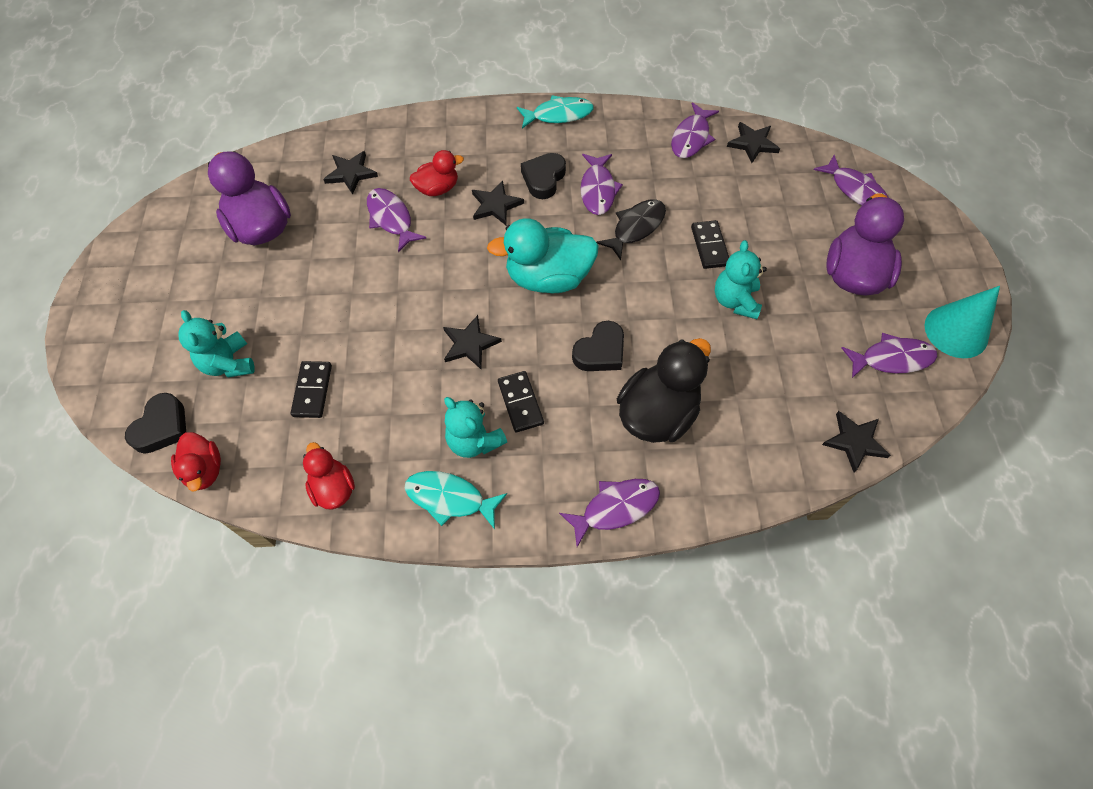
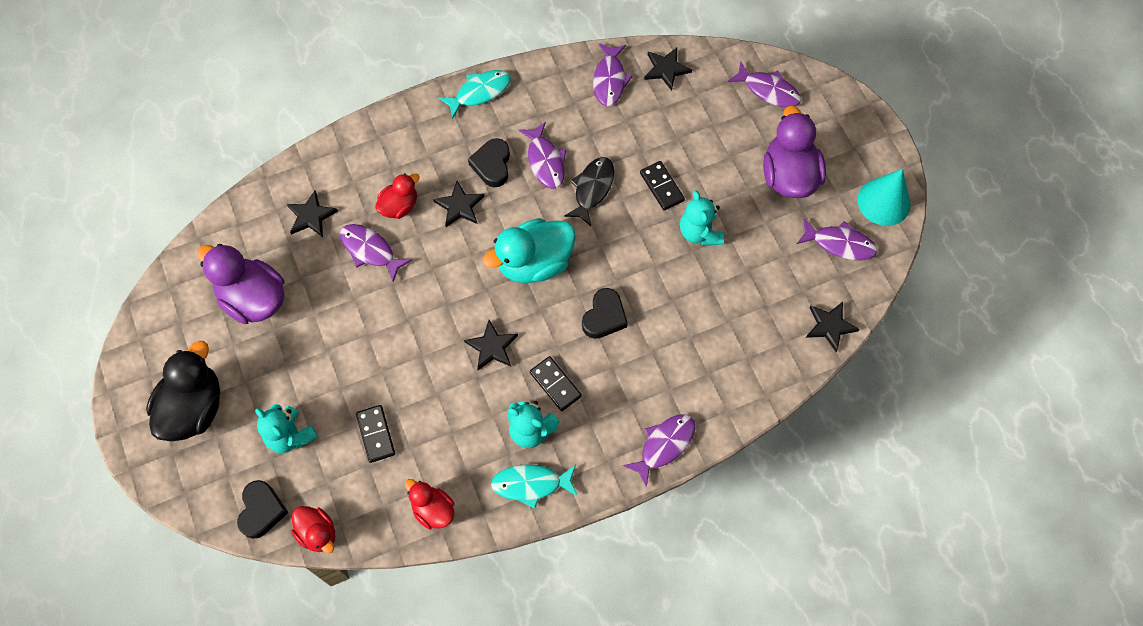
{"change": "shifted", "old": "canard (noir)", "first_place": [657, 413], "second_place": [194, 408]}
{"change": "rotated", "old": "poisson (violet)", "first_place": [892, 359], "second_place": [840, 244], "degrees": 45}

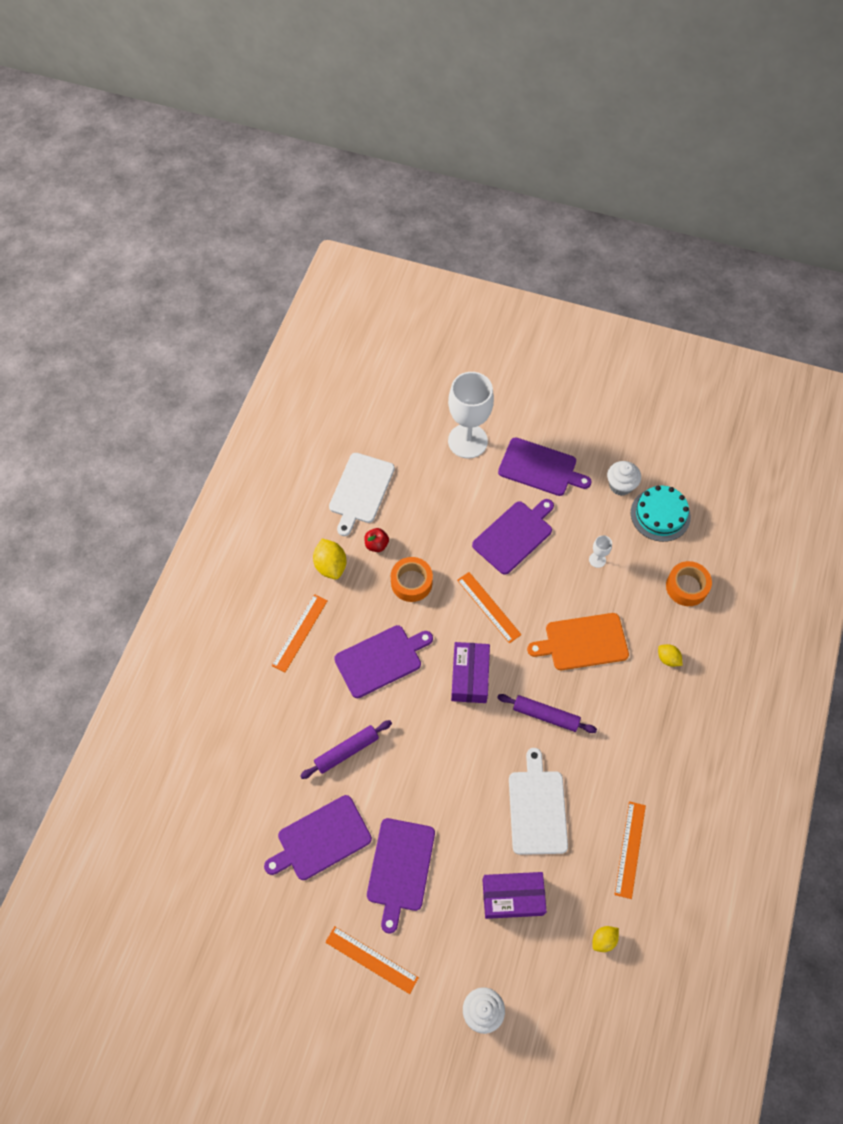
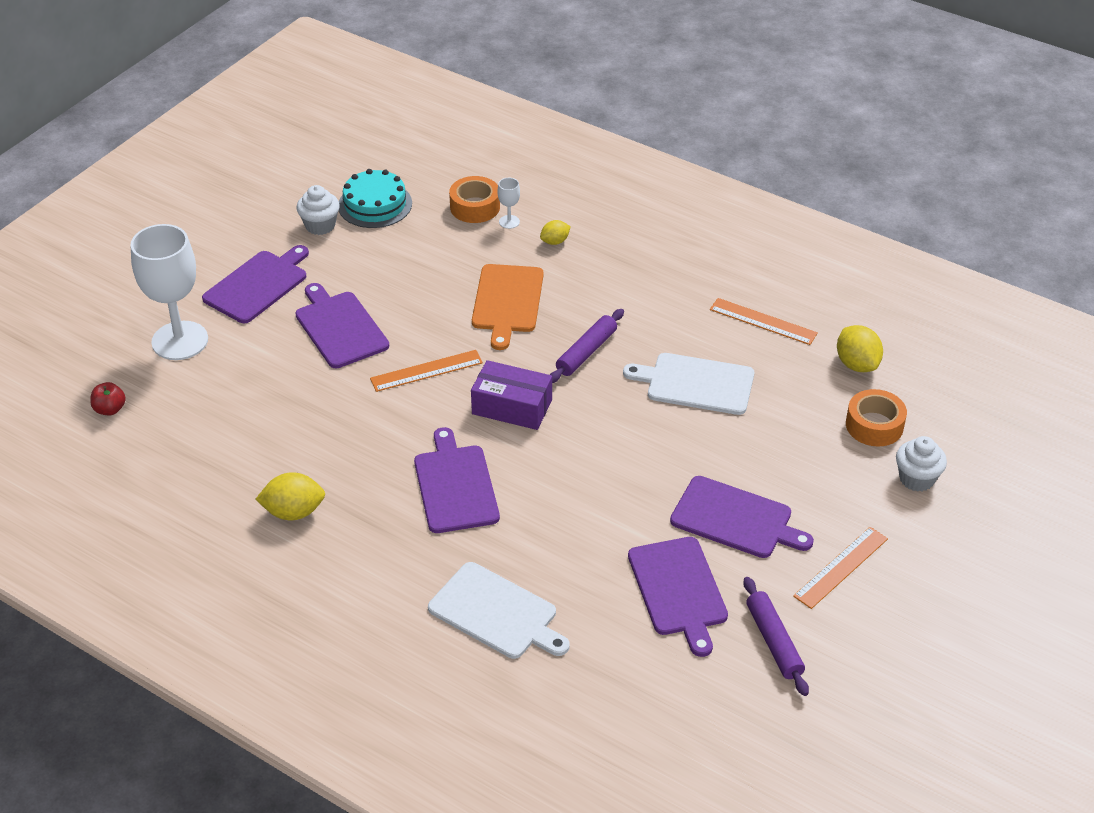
{"change": "gone", "old": "règle (orange)", "first_place": [300, 633]}
{"change": "gone", "old": "boîte (violet)", "first_place": [512, 897]}
{"change": "shifted", "old": "rouleau à pâtisserie (violet)", "first_place": [346, 751], "second_place": [773, 641]}
{"change": "shifted", "old": "planche à découper (blanc)", "first_place": [360, 491], "second_place": [497, 613]}
{"change": "shifted", "old": "pomme (rouge)", "first_place": [376, 545], "second_place": [110, 409]}
{"change": "shifted", "old": "ruban adhésif (orange)", "first_place": [411, 582], "second_place": [874, 425]}
{"change": "shifted", "old": "verre à pied (blanc)", "first_place": [597, 560], "second_place": [509, 222]}
{"change": "scaled", "old": "citron (jaune)", "first_place": [603, 940], "second_place": [856, 364], "factor": 1.66}

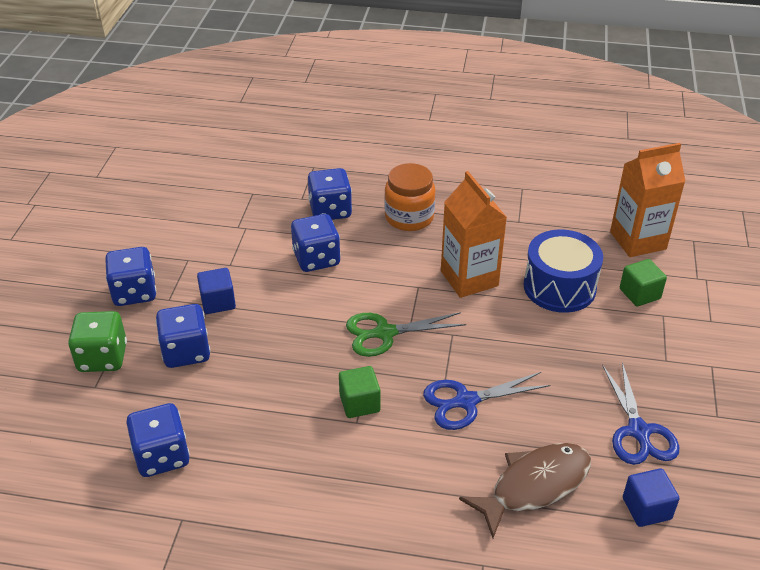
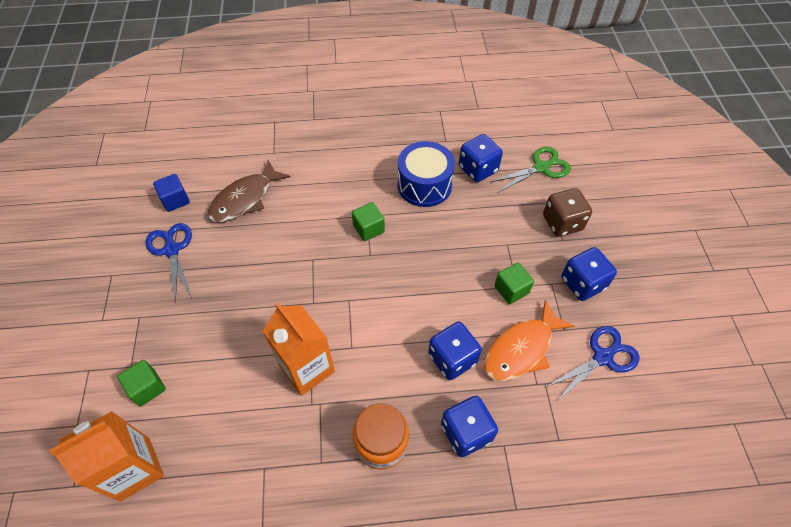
{"change": "gone", "old": "dé (bleu)", "first_place": [186, 352]}
{"change": "new", "new": "poisson (orange)", "second_place": [521, 349]}
{"change": "shifted", "old": "ciseaux (vert)", "first_place": [384, 333], "second_place": [541, 167]}
{"change": "shifted", "old": "ciseaux (bleu)", "first_place": [465, 401], "second_place": [603, 357]}
{"change": "shifted", "old": "tambour (bleu)", "first_place": [559, 287], "second_place": [424, 185]}
{"change": "repainted", "old": "dé (vert)", "new": "dé (marron)", "first_place": [102, 358], "second_place": [562, 223]}
{"change": "repainted", "old": "cube (bleu)", "new": "cube (vert)", "first_place": [218, 302], "second_place": [511, 290]}

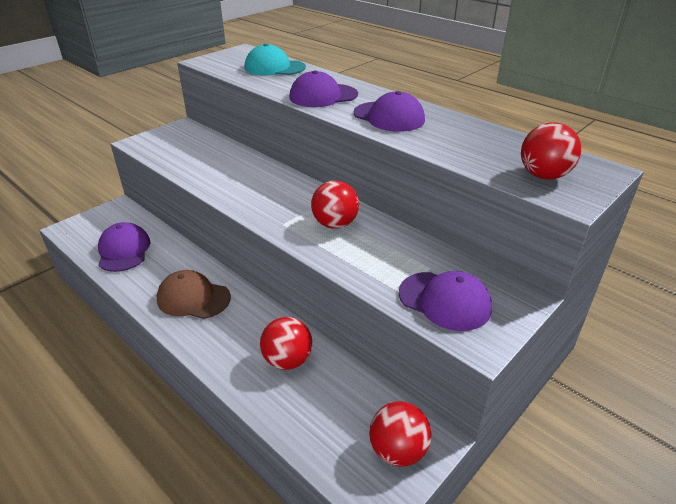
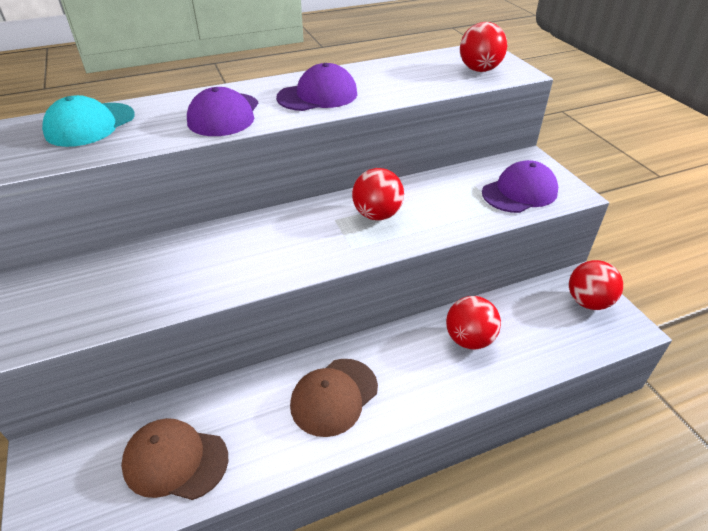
{"change": "repainted", "old": "casquette (violet)", "new": "casquette (marron)", "first_place": [124, 250], "second_place": [175, 461]}

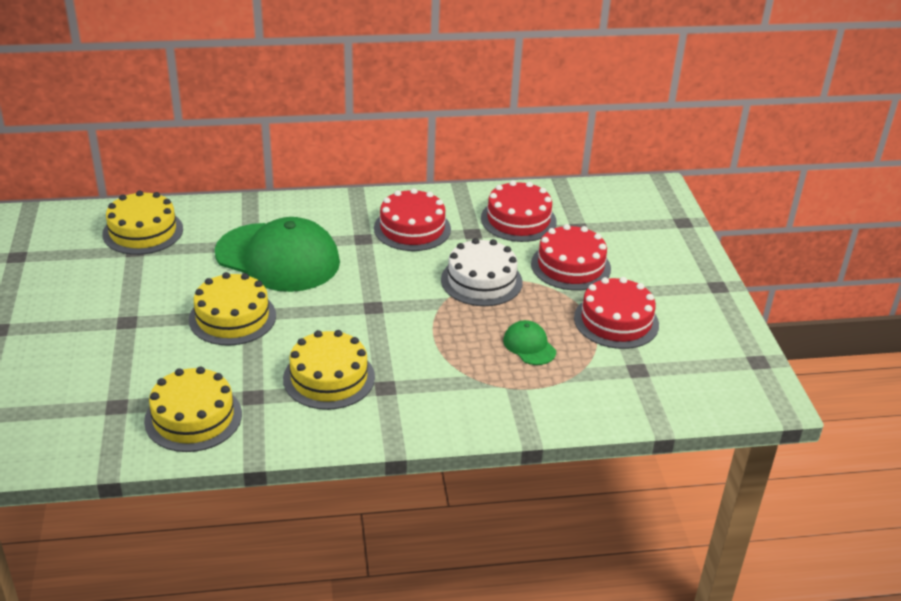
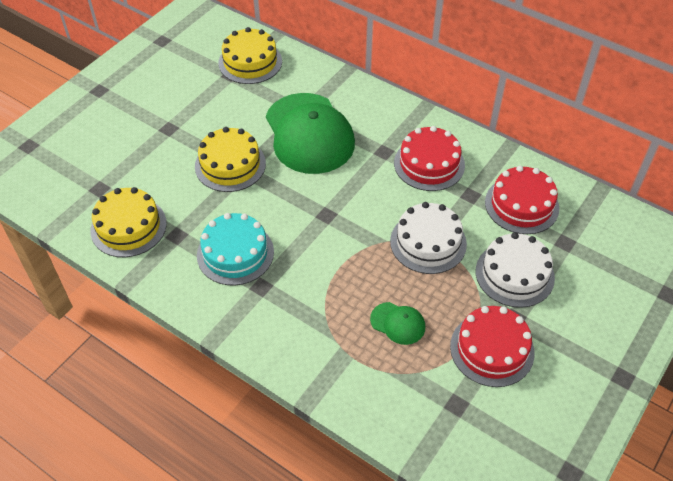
{"change": "repainted", "old": "gâteau (jaune)", "new": "gâteau (turquoise)", "first_place": [329, 378], "second_place": [235, 253]}
{"change": "repainted", "old": "gâteau (rouge)", "new": "gâteau (blanc)", "first_place": [570, 266], "second_place": [514, 274]}
{"change": "rotated", "old": "casquette (vert)", "first_place": [529, 346], "second_place": [398, 323], "degrees": 105}

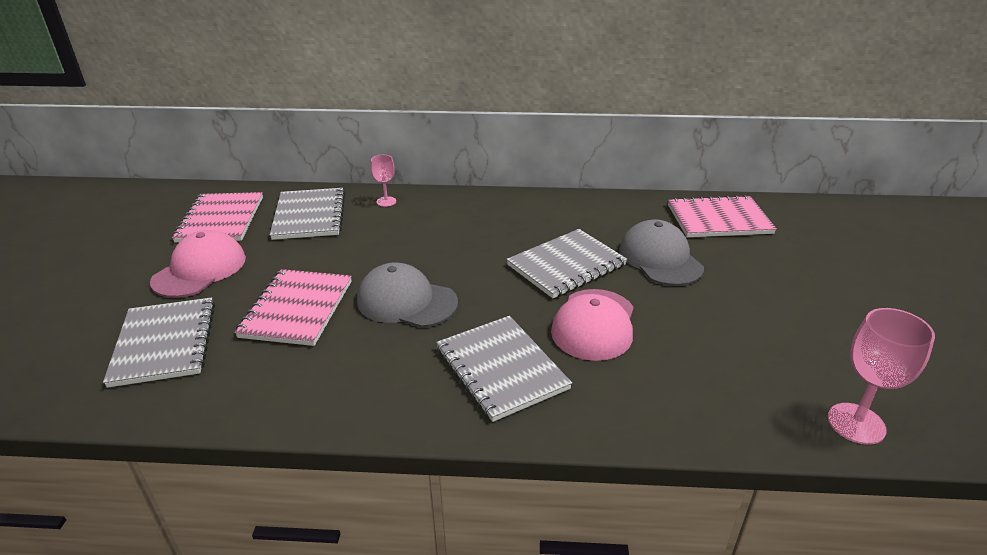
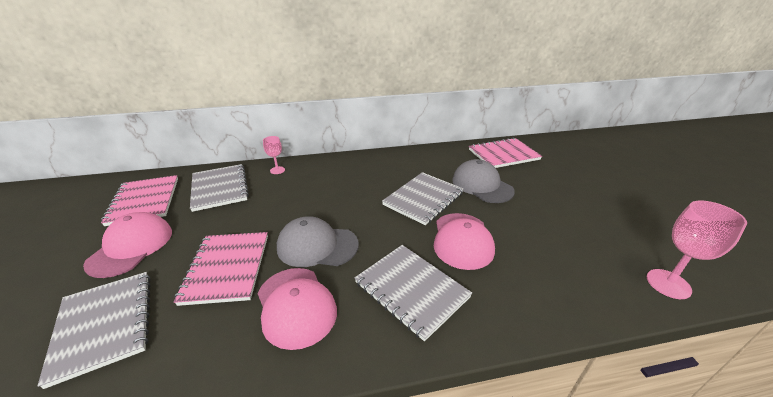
{"change": "new", "new": "casquette (rose)", "second_place": [296, 306]}

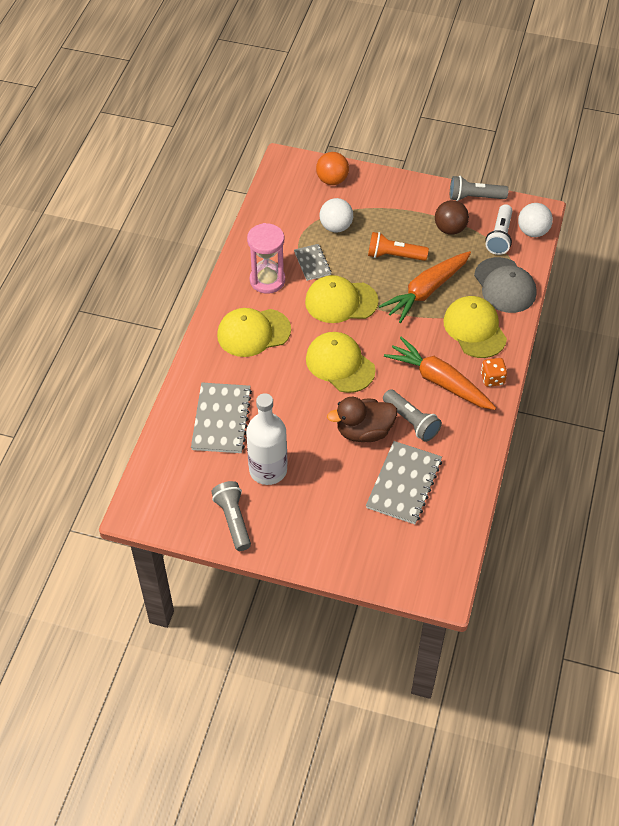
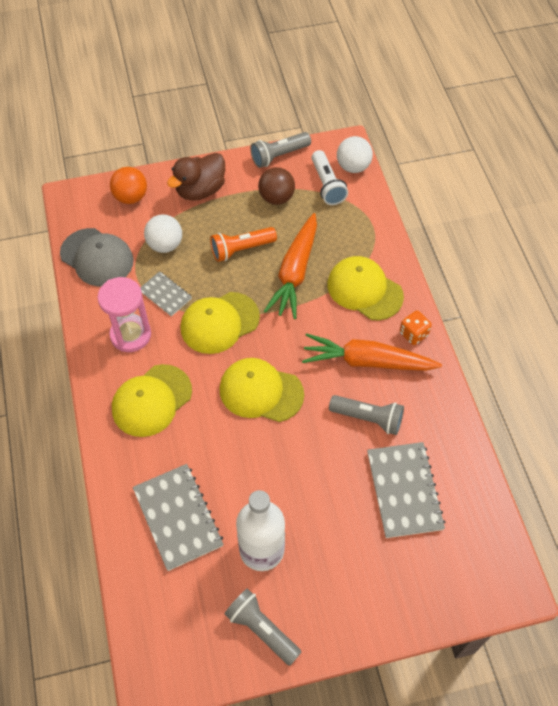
{"change": "shifted", "old": "canard (marron)", "first_place": [364, 431], "second_place": [200, 190]}
{"change": "shifted", "old": "casquette (gris)", "first_place": [504, 285], "second_place": [97, 257]}

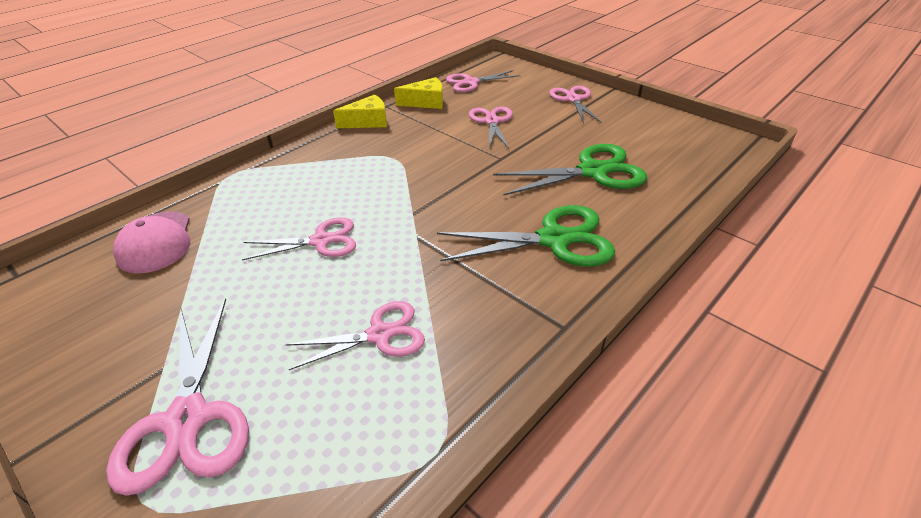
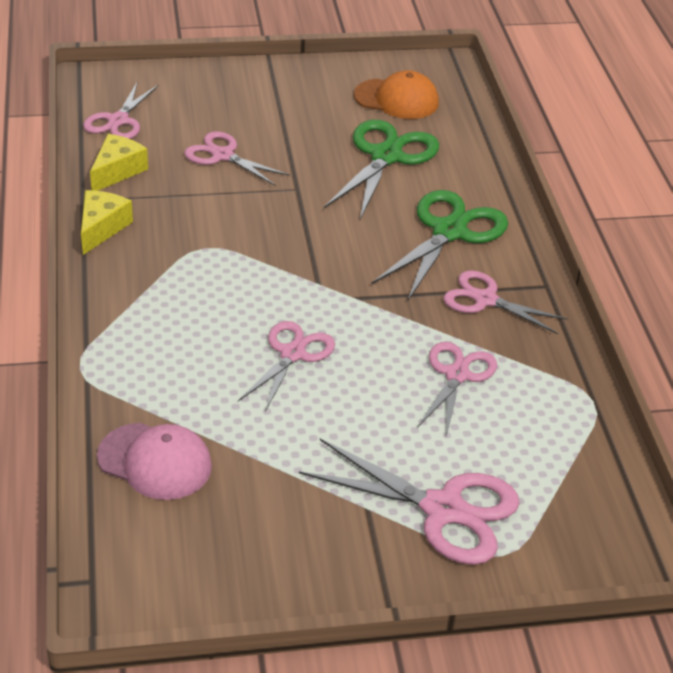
{"change": "new", "new": "casquette (orange)", "second_place": [396, 99]}
{"change": "shifted", "old": "ciseaux (rose)", "first_place": [573, 99], "second_place": [485, 300]}

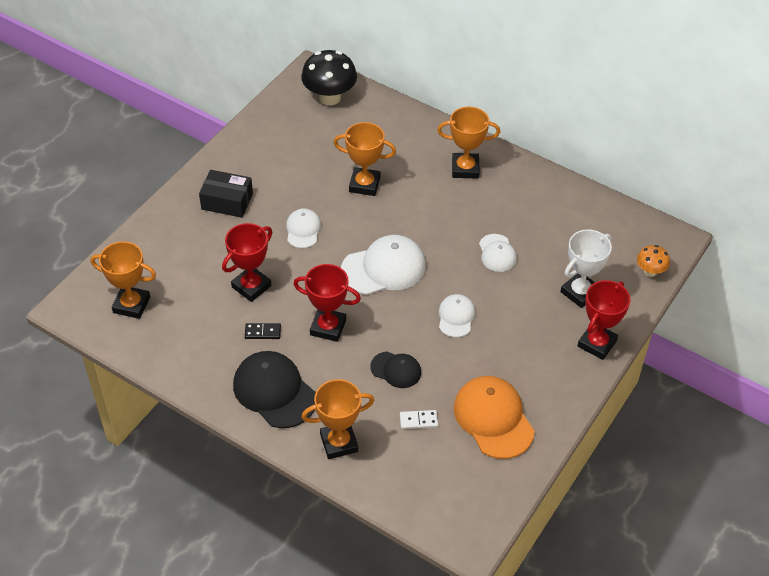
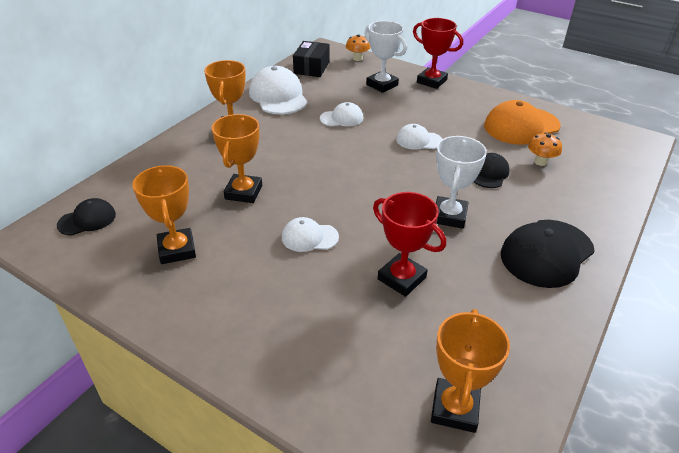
{"change": "gone", "old": "domino (noir)", "first_place": [263, 332]}
{"change": "shifted", "old": "boîte (noir)", "first_place": [227, 201], "second_place": [311, 67]}
{"change": "shifted", "old": "trophée (orange)", "first_place": [339, 443], "second_place": [177, 250]}
{"change": "shifted", "old": "casquette (blanc)", "first_place": [384, 268], "second_place": [278, 96]}
{"change": "swapped", "old": "champignon (noir)", "new": "casquette (noir)", "first_place": [329, 97], "second_place": [87, 220]}
{"change": "swapped", "old": "domino (blanc)", "new": "champignon (orange)", "first_place": [418, 421], "second_place": [540, 162]}
{"change": "repainted", "old": "trophée (rouge)", "new": "trophée (blanc)", "first_place": [328, 327], "second_place": [449, 216]}

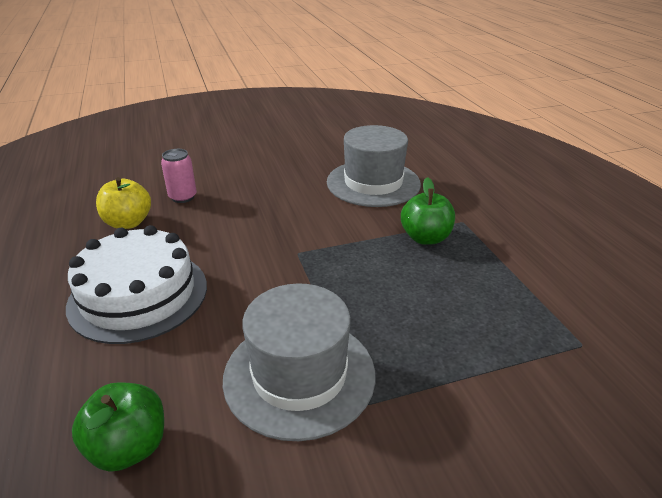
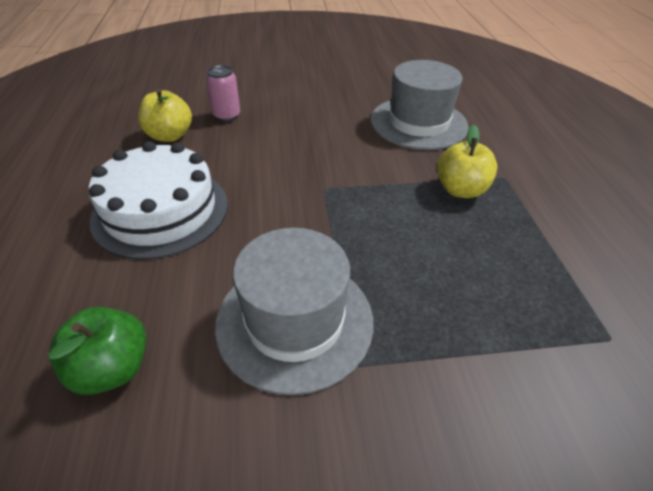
{"change": "repainted", "old": "pomme (vert)", "new": "pomme (jaune)", "first_place": [425, 238], "second_place": [460, 190]}

